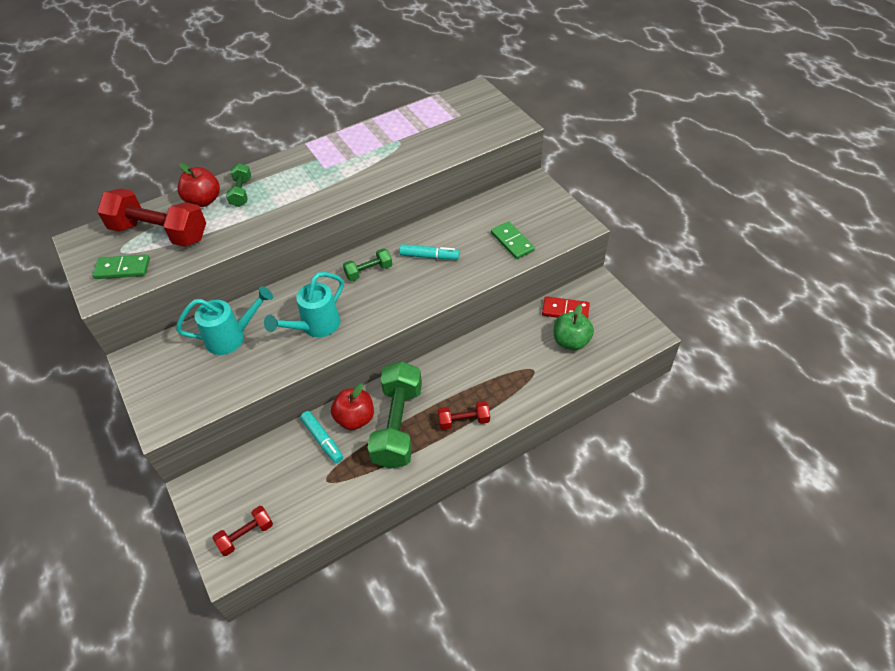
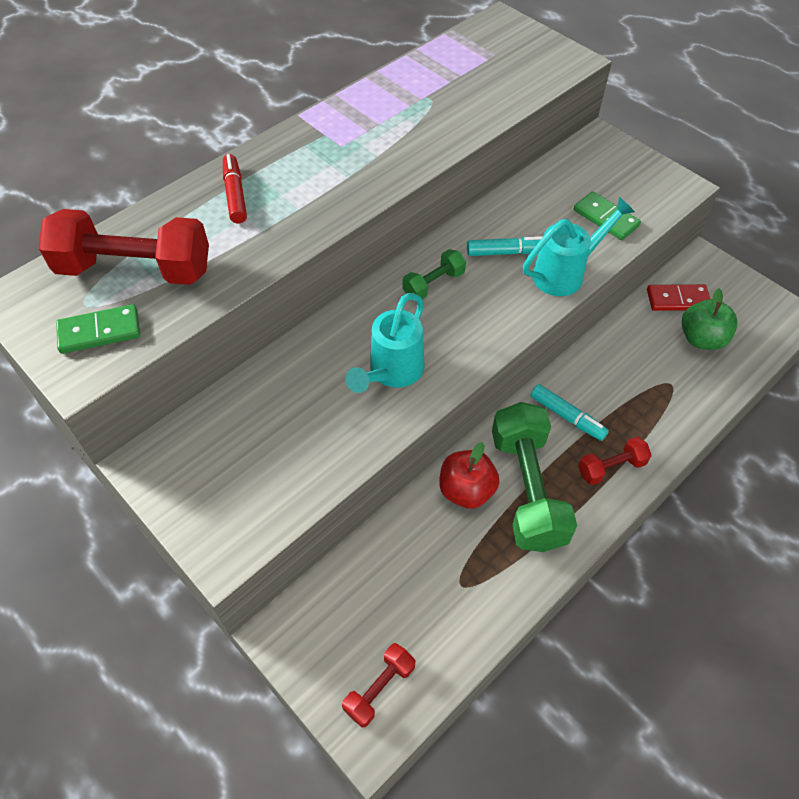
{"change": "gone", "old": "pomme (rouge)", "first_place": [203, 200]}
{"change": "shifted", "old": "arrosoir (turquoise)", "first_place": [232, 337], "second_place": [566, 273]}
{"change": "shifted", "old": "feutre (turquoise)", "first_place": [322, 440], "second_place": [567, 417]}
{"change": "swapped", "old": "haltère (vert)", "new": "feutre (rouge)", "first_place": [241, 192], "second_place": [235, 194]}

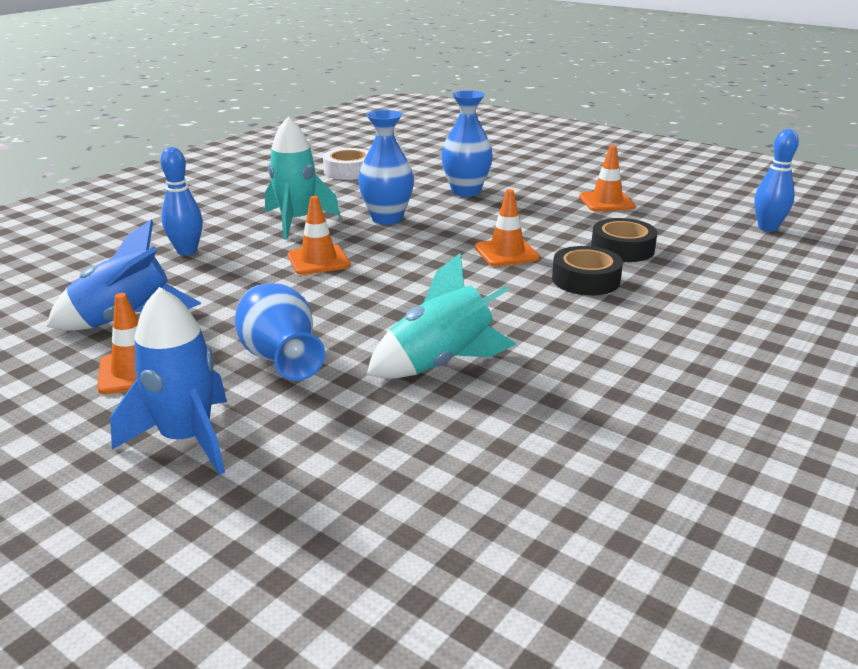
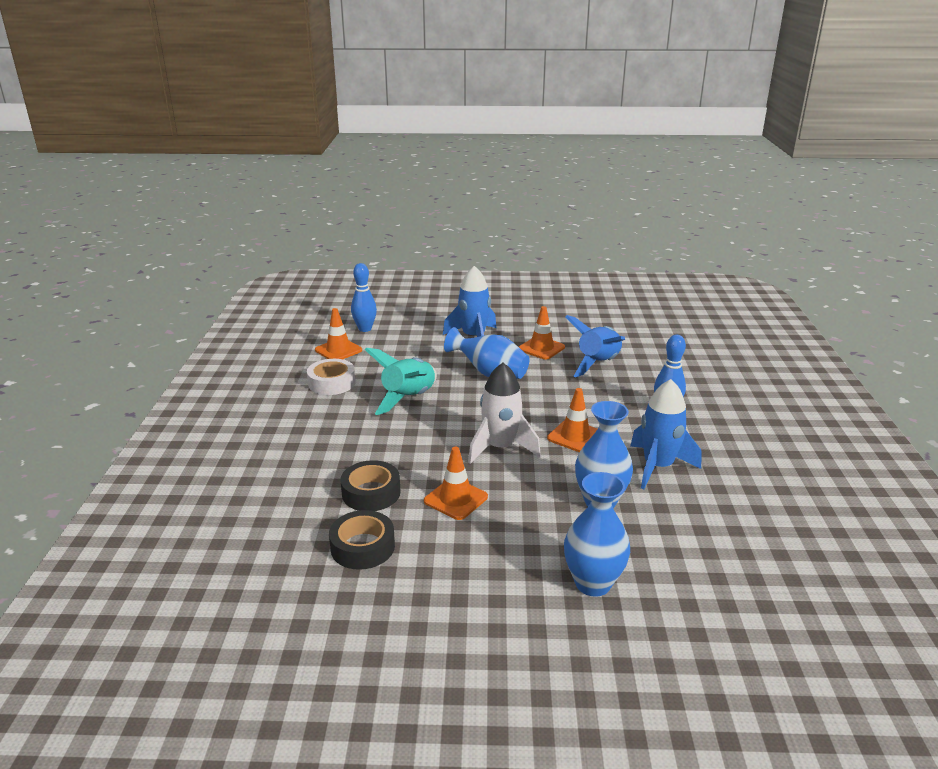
{"change": "new", "new": "fusée (blanc)", "second_place": [500, 448]}
{"change": "shifted", "old": "ruban adhésif (blanc)", "first_place": [348, 171], "second_place": [332, 383]}
{"change": "shifted", "old": "cône de chantier (orange)", "first_place": [606, 202], "second_place": [338, 350]}
{"change": "shifted", "old": "quille (bleu)", "first_place": [767, 228], "second_place": [365, 329]}
{"change": "repainted", "old": "fusée (turquoise)", "new": "fusée (bleu)", "first_place": [297, 222], "second_place": [658, 467]}

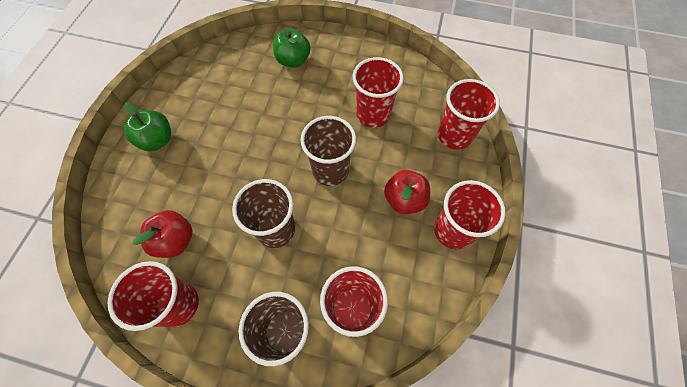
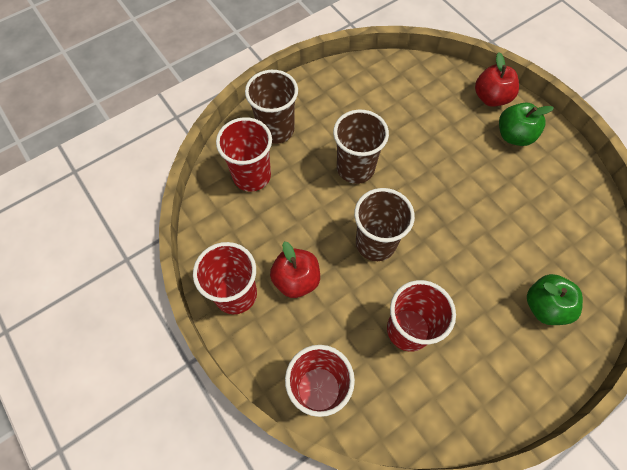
{"change": "gone", "old": "gobelet (rouge)", "first_place": [178, 304]}
{"change": "shifted", "old": "pomme (rouge)", "first_place": [175, 240], "second_place": [491, 98]}

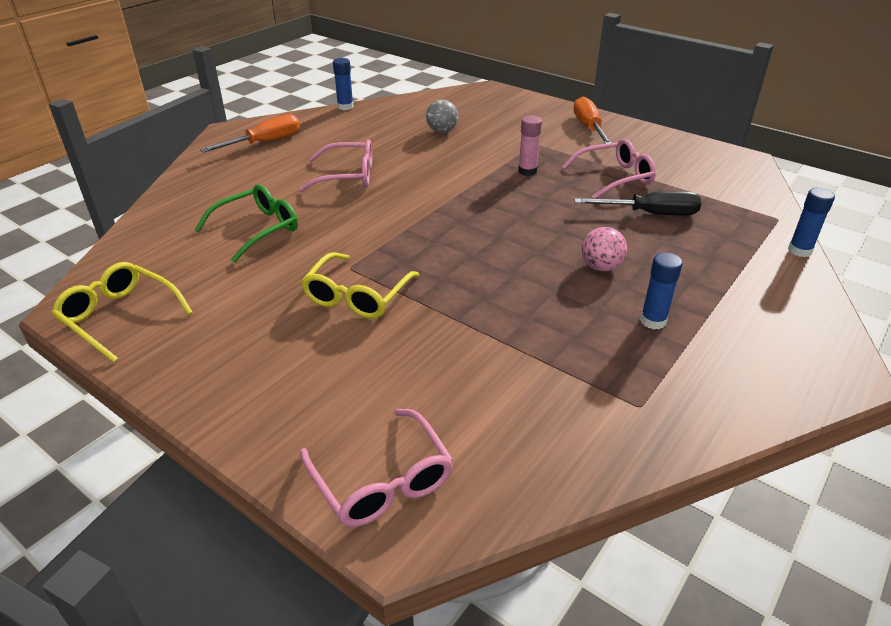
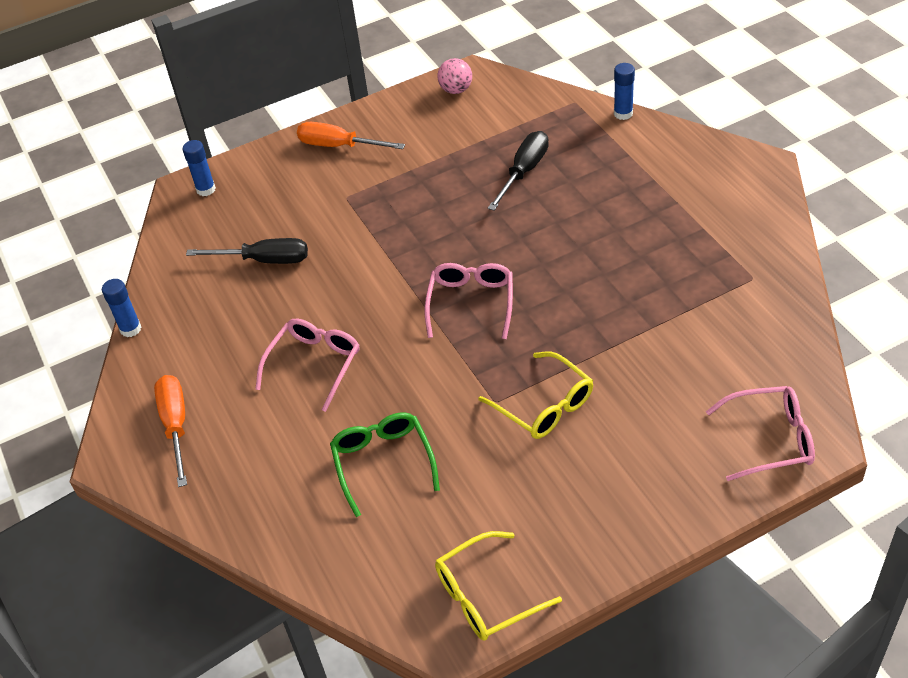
{"change": "gone", "old": "bâton de colle (rose)", "first_place": [527, 171]}
{"change": "shifted", "old": "lunettes (rose)", "first_place": [614, 177], "second_place": [471, 303]}
{"change": "shifted", "old": "balle (rose)", "first_place": [601, 267], "second_place": [456, 90]}
{"change": "shifted", "old": "bâton de colle (bleu)", "first_place": [653, 321], "second_place": [206, 189]}
{"change": "swapped", "old": "balle (gris)", "new": "tournevis (noir)", "first_place": [442, 131], "second_place": [264, 260]}

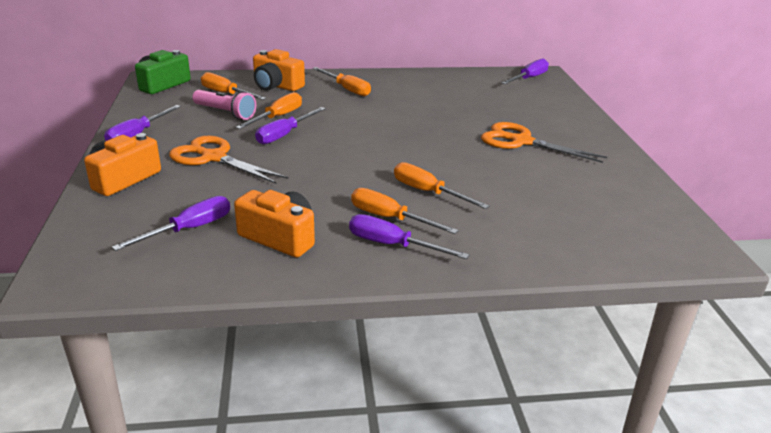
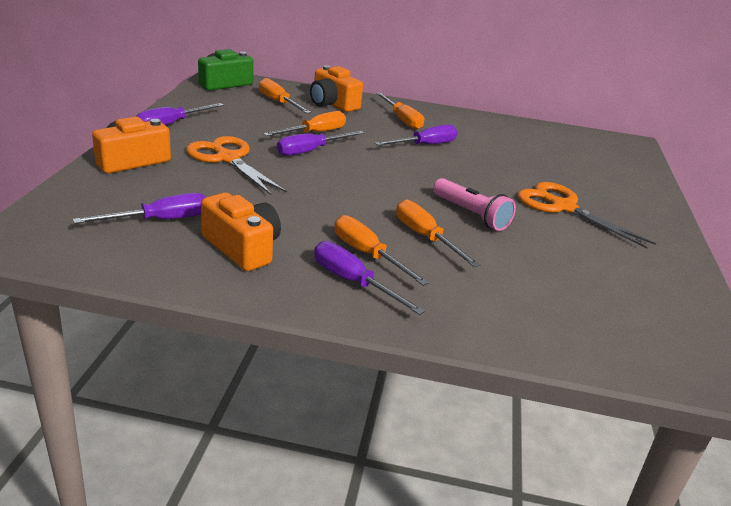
{"change": "shifted", "old": "lampe de poche (rose)", "first_place": [225, 113], "second_place": [471, 214]}
{"change": "shifted", "old": "tournevis (violet)", "first_place": [529, 78], "second_place": [425, 145]}

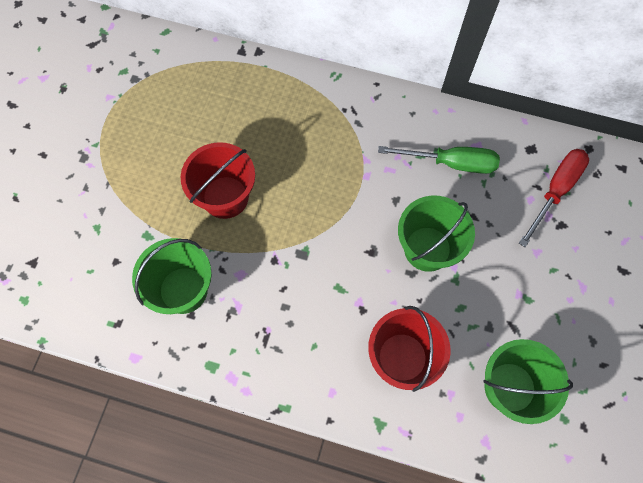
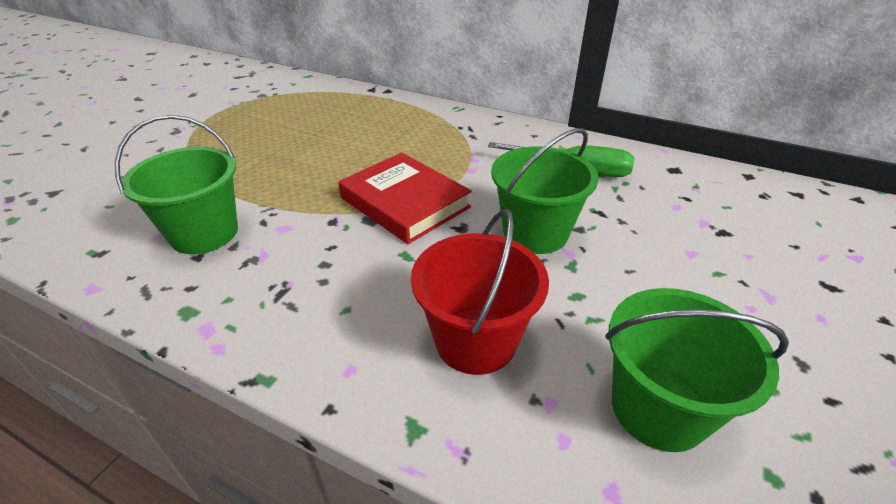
{"change": "gone", "old": "seau (rouge)", "first_place": [225, 197]}
{"change": "gone", "old": "tournevis (rouge)", "first_place": [555, 191]}
{"change": "new", "new": "livre (rouge)", "second_place": [405, 202]}

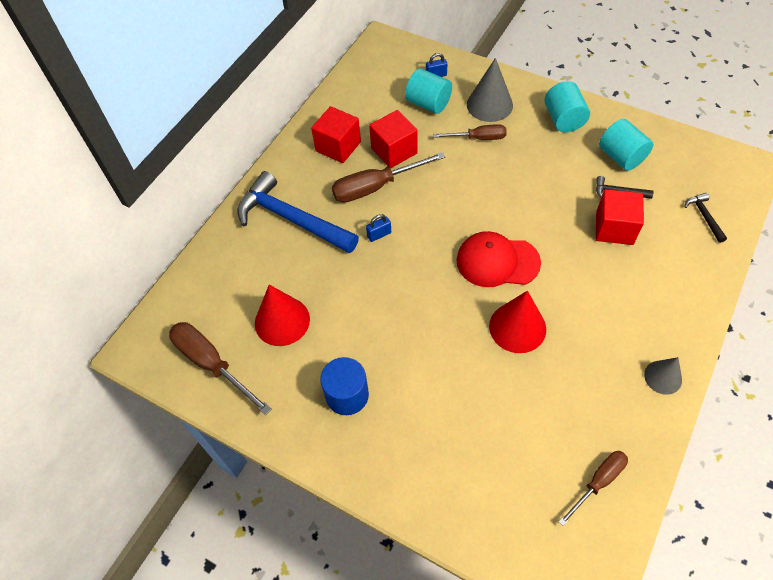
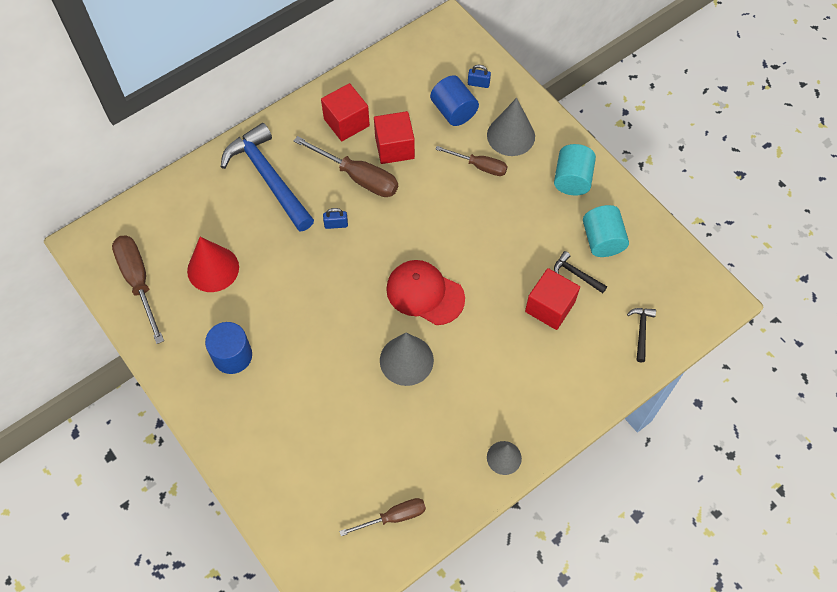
{"change": "repainted", "old": "cylindre (turquoise)", "new": "cylindre (bleu)", "first_place": [428, 103], "second_place": [453, 111]}
{"change": "repainted", "old": "cône (rouge)", "new": "cône (gris)", "first_place": [517, 327], "second_place": [406, 360]}
{"change": "rotated", "old": "tournevis (marron)", "first_place": [375, 187], "second_place": [358, 177], "degrees": -150}

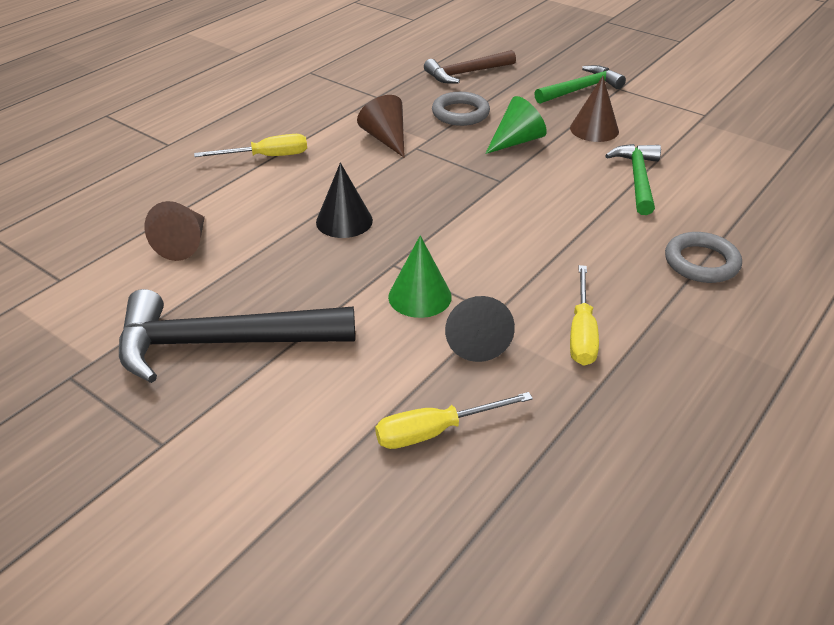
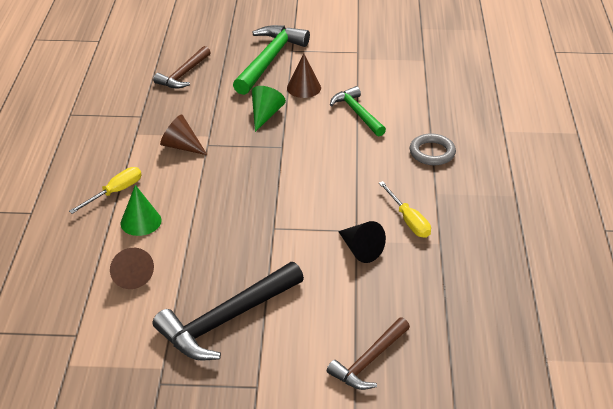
{"change": "gone", "old": "cône (noir)", "first_place": [344, 221]}
{"change": "gone", "old": "tournevis (jaune)", "first_place": [435, 431]}
{"change": "gone", "old": "anneau (gris)", "first_place": [460, 113]}
{"change": "new", "new": "marteau (marron)", "second_place": [369, 361]}
{"change": "shifted", "old": "cône (vert)", "first_place": [420, 296], "second_place": [141, 221]}
{"change": "scaled", "old": "marteau (vert)", "first_place": [581, 89], "second_place": [269, 60], "factor": 1.62}

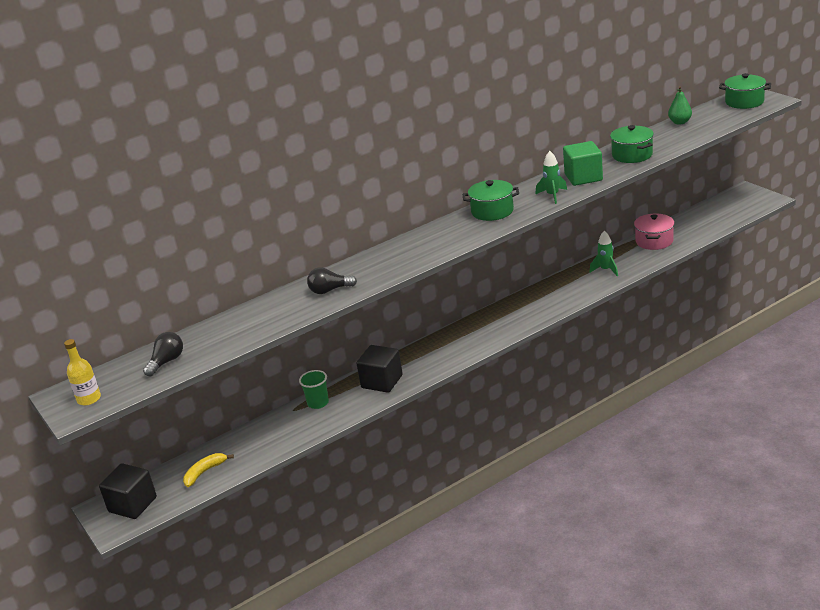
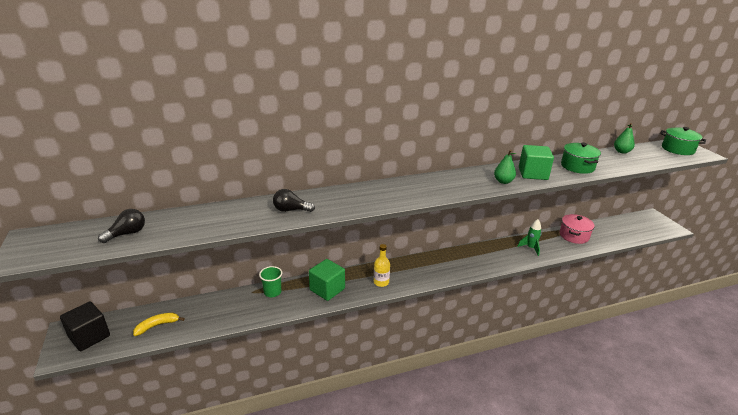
{"change": "gone", "old": "marmite (vert)", "first_place": [492, 211]}
{"change": "shifted", "old": "bouteille (jaune)", "first_place": [89, 399], "second_place": [381, 282]}
{"change": "swapped", "old": "fusée (vert)", "new": "poire (vert)", "first_place": [552, 195], "second_place": [503, 181]}
{"change": "repainted", "old": "cube (noir)", "new": "cube (vert)", "first_place": [382, 381], "second_place": [327, 289]}

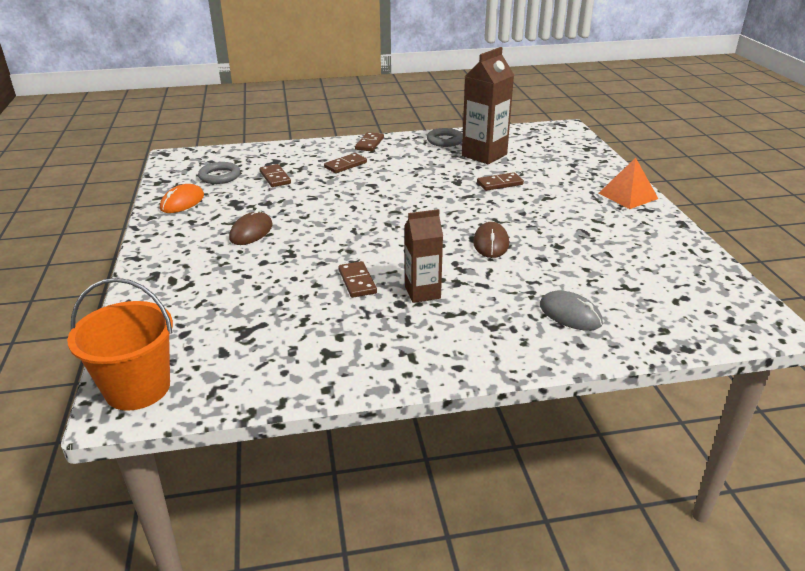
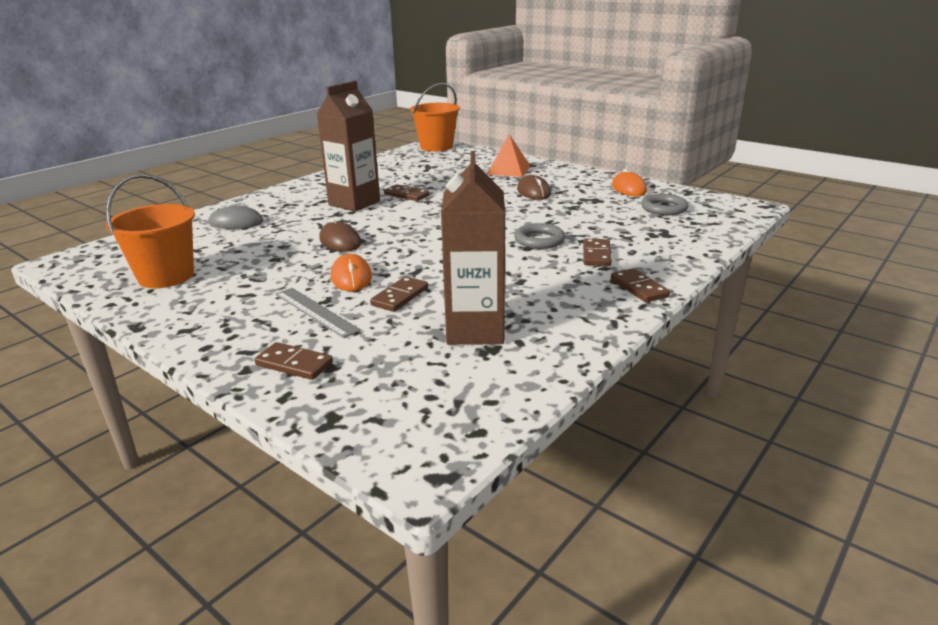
{"change": "new", "new": "seau (orange)", "second_place": [166, 276]}
{"change": "new", "new": "règle (gris)", "second_place": [316, 311]}
{"change": "new", "new": "souris (orange)", "second_place": [351, 277]}
{"change": "shifted", "old": "domino (marron)", "first_place": [275, 177], "second_place": [294, 364]}
{"change": "shifted", "old": "anneau (gris)", "first_place": [445, 140], "second_place": [539, 240]}
{"change": "shifted", "old": "pyramide (orange)", "first_place": [628, 196], "second_place": [508, 170]}
{"change": "scaled", "old": "brique de lait (marron)", "first_place": [422, 292], "second_place": [354, 203], "factor": 1.59}

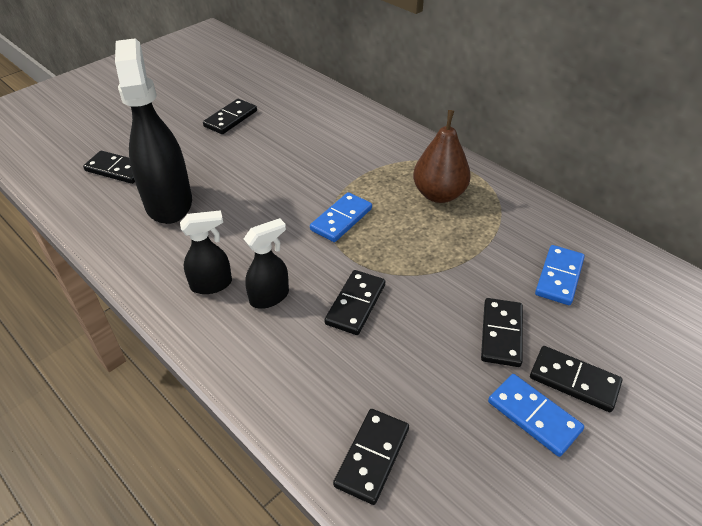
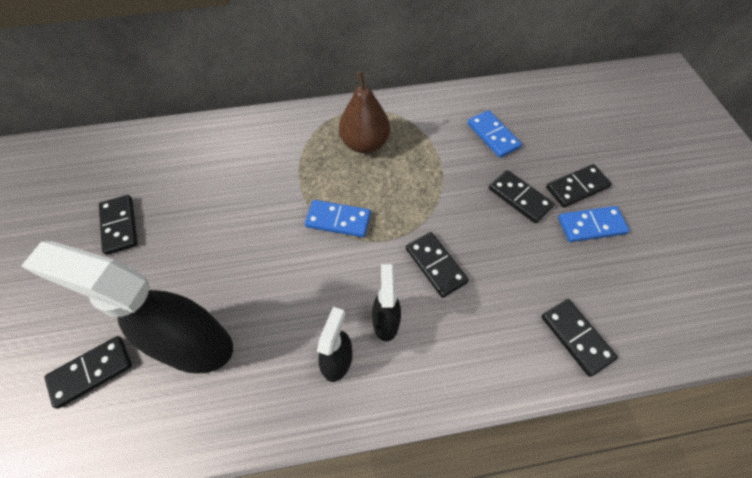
{"change": "rotated", "old": "domino (bleu)", "first_place": [341, 219], "second_place": [338, 220], "degrees": -60}

